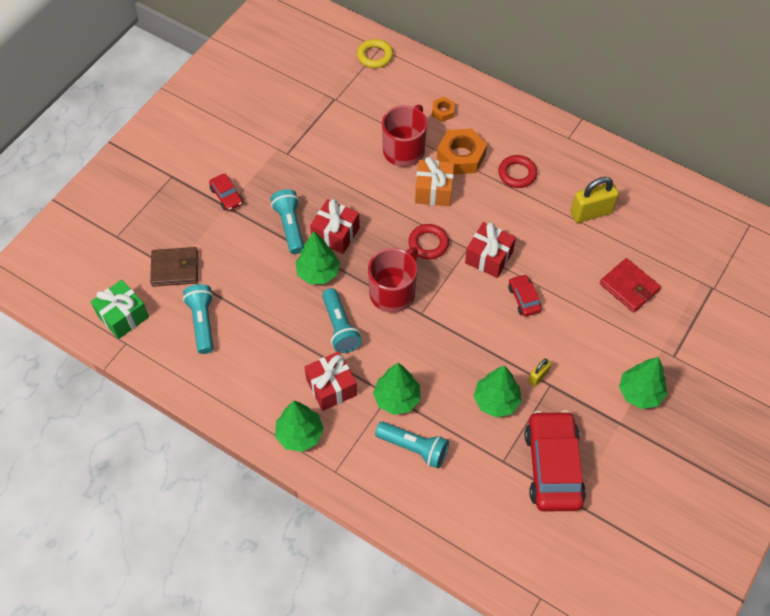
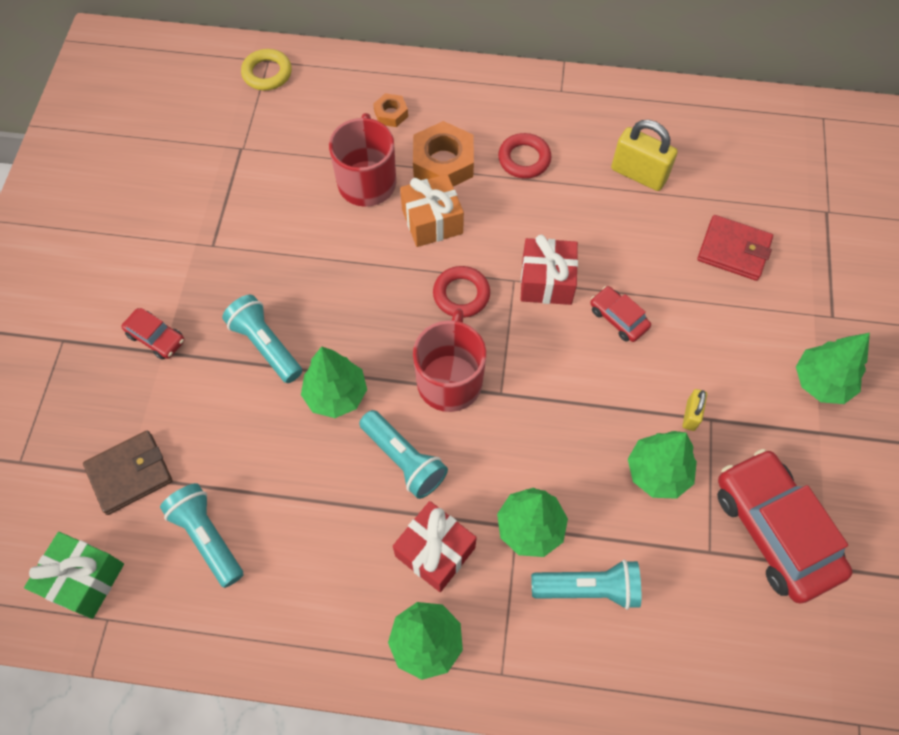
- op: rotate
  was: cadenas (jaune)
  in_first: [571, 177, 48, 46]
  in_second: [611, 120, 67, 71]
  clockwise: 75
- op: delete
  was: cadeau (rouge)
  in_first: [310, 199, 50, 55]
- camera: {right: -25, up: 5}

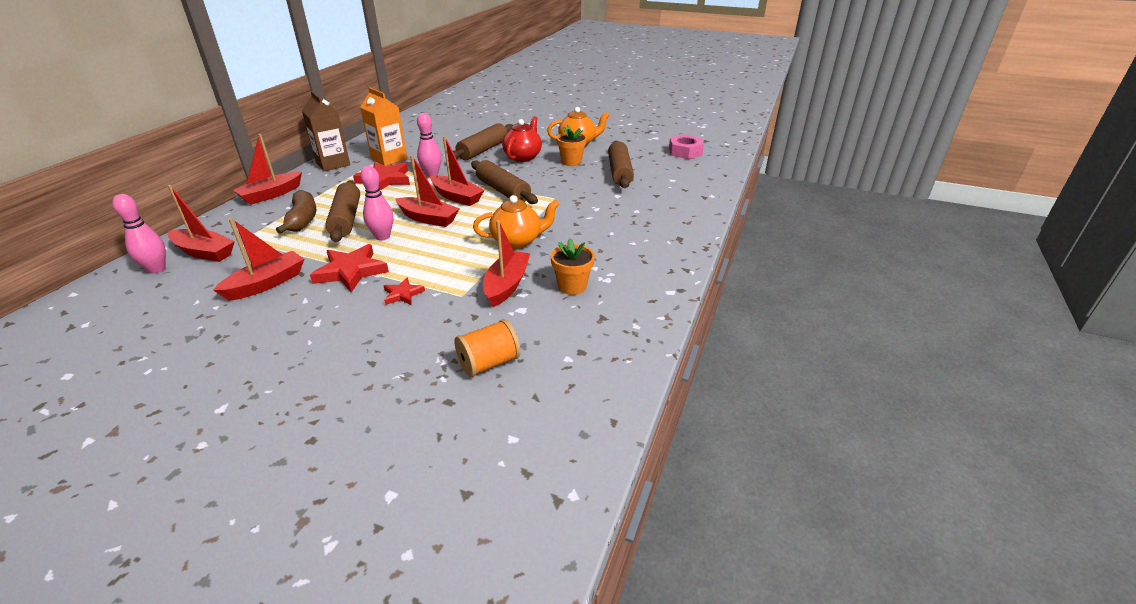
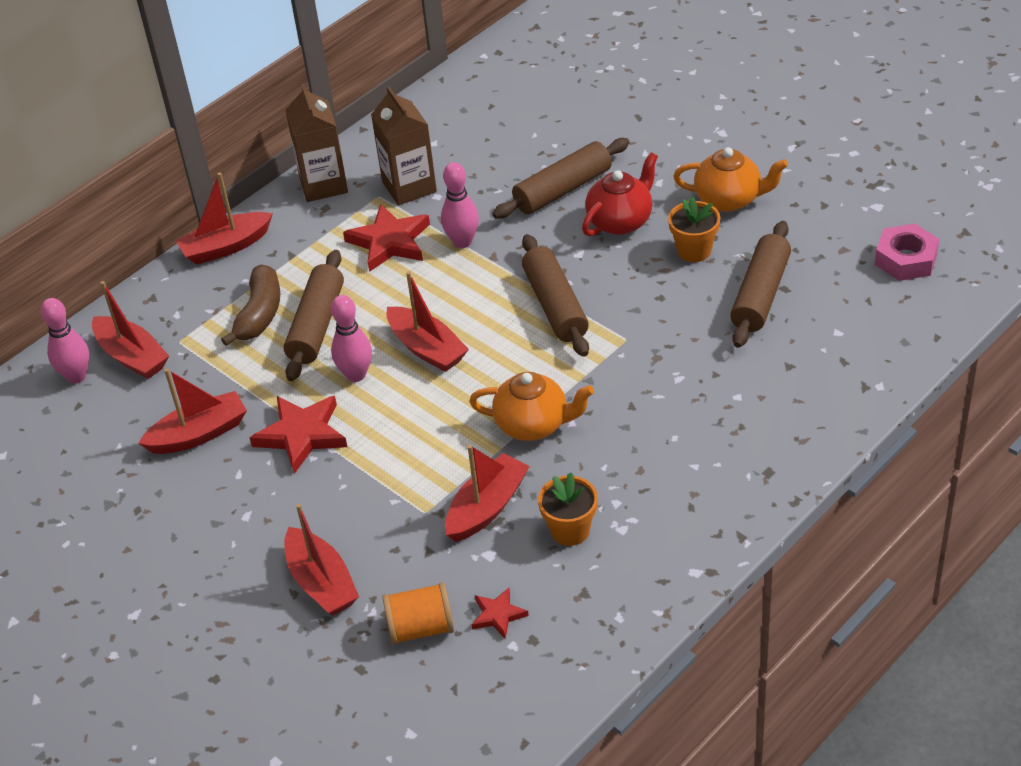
- op: move
  was: bateau (rouge)
  in_first: [430, 136, 54, 70]
  in_second: [284, 504, 75, 112]
- op: recolor
  was: brique de lait (orange)
  now: brique de lait (marron)
  in_first: [360, 87, 47, 79]
  in_second: [371, 86, 66, 119]
- op: move
  was: étoile (rouge)
  in_first: [383, 277, 42, 28]
  in_second: [471, 588, 58, 51]
- camera: {right: 25, up: 10}

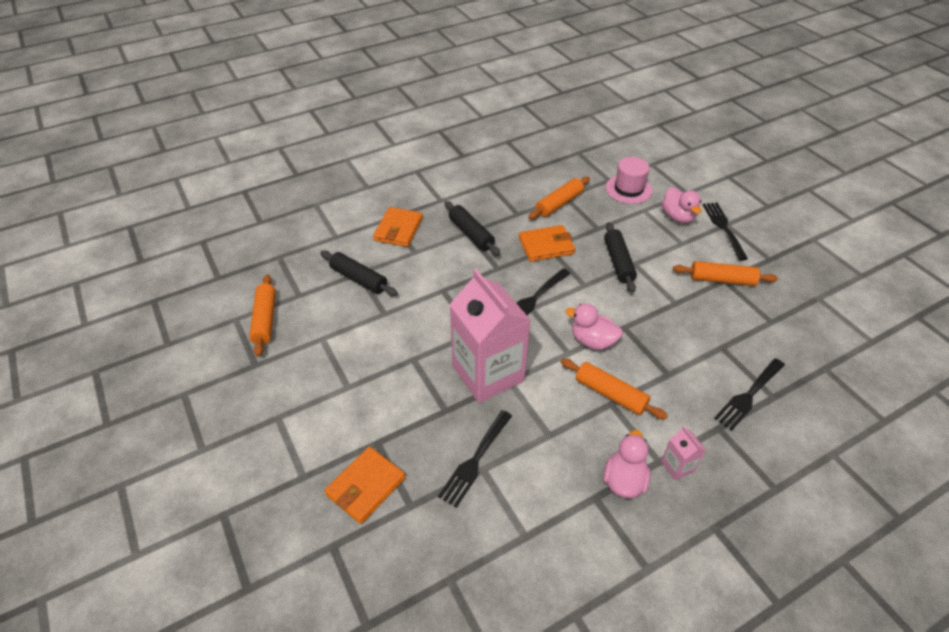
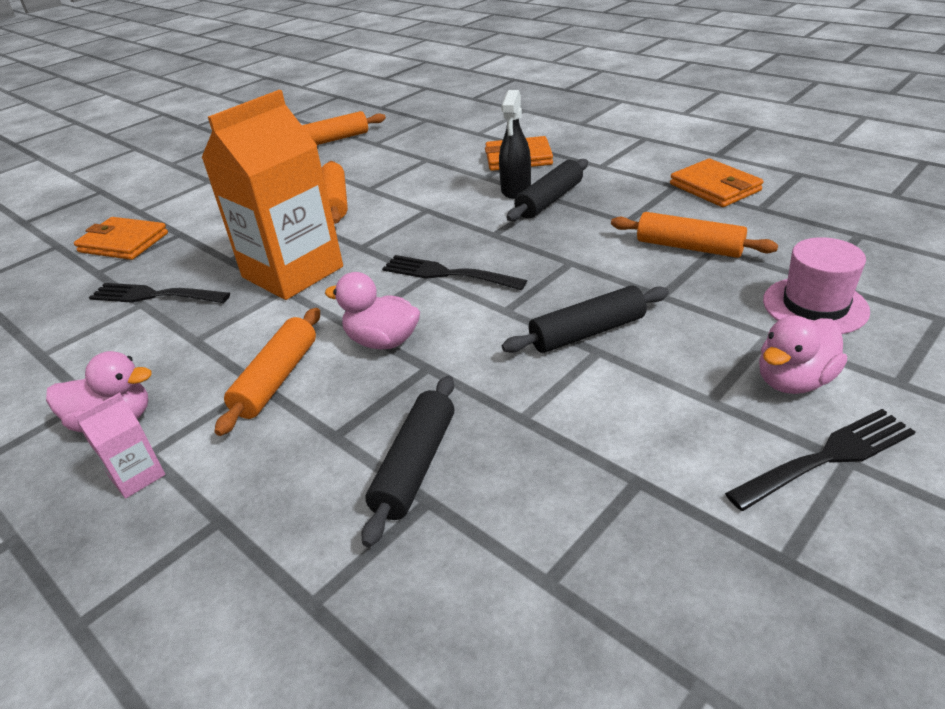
- op: recolor
  was: brique de lait (rose)
  now: brique de lait (orange)
  in_first: [449, 269, 82, 134]
  in_second: [201, 90, 142, 210]
- op: move
  was: rouleau à pâtisserie (orange)
  in_first: [673, 261, 105, 25]
  in_second: [322, 161, 26, 63]
- op: rotate
  was: canard (rose)
  in_first: [565, 303, 58, 47]
  in_second: [325, 272, 95, 77]
  clockwise: -75
- op: move
  was: rouleau à pâtisserie (noir)
  in_first: [320, 251, 78, 45]
  in_second: [362, 375, 92, 172]
- op: insert
  now: vaporisateur (noir)
  in_second: [499, 90, 32, 109]
- op: move
  was: portefeuille (orange)
  in_first: [519, 225, 56, 37]
  in_second: [670, 159, 94, 48]
- op: delete
  was: fourchette (noir)
  in_first: [714, 358, 71, 73]
- camera: {right: 75, up: -10}

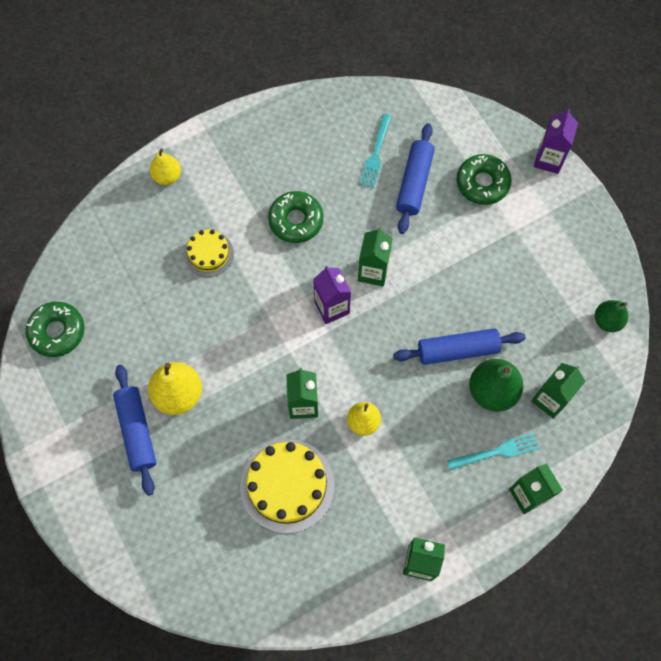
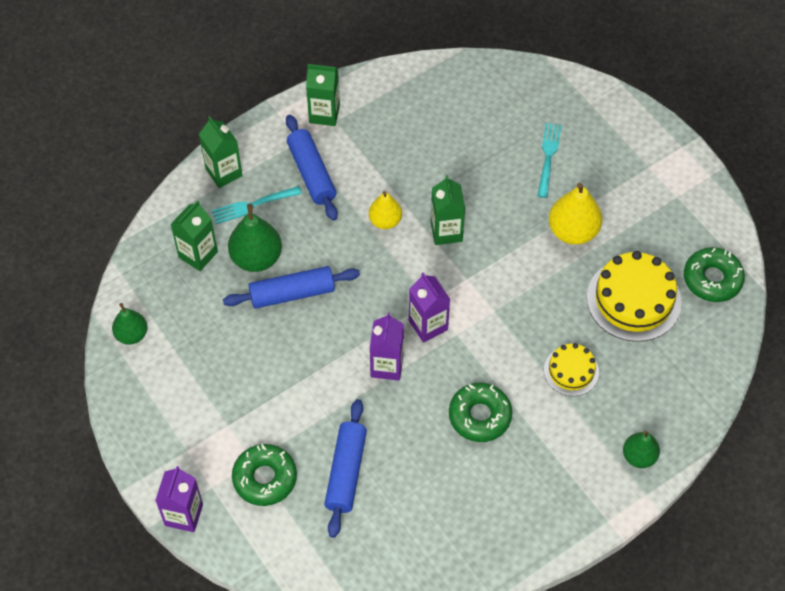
- op: move
  was: rouleau à pâtisserie (bleu)
  in_first: [113, 365, 43, 131]
  in_second: [286, 115, 52, 106]
- op: recolor
  was: brique de lait (vert)
  now: brique de lait (violet)
  in_first: [358, 227, 35, 59]
  in_second: [370, 313, 34, 68]
- op: move
  was: fourchette (turquoise)
  in_first: [359, 114, 32, 74]
  in_second: [537, 123, 24, 75]
- op: move
  was: gâteau (jaune)
  in_first: [240, 439, 95, 95]
  in_second: [587, 251, 94, 91]
- op: recolor
  was: poire (jaune)
  now: poire (vert)
  in_first: [150, 148, 31, 37]
  in_second: [623, 430, 37, 38]
- camera: {right: 175, up: -10}

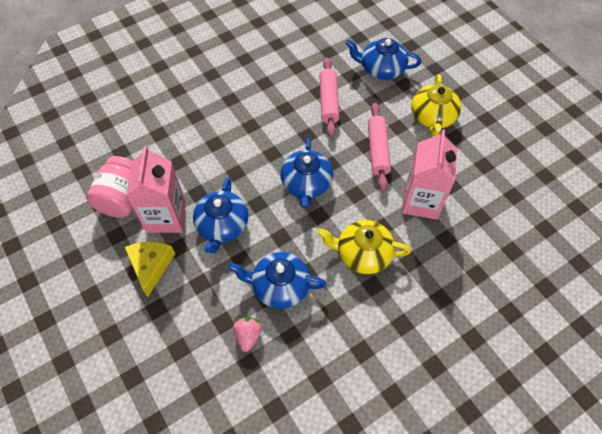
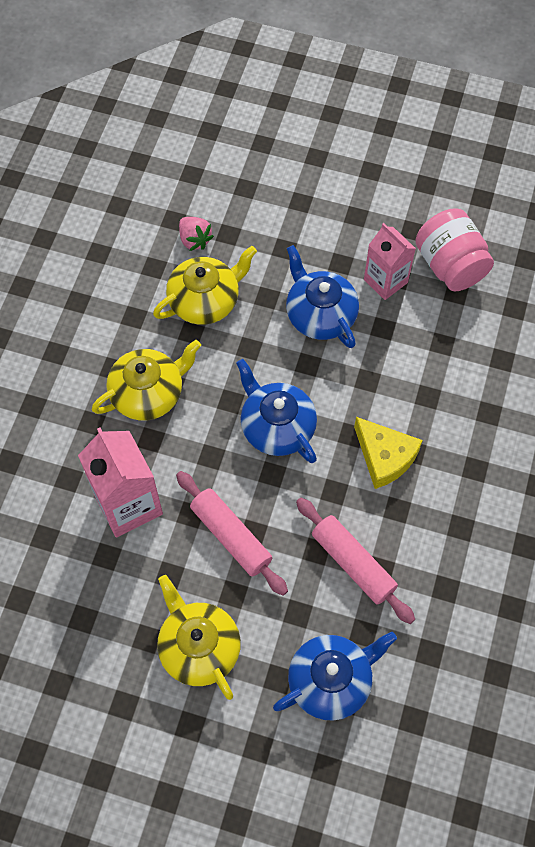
- op: recolor
  was: théière (bleu)
  now: théière (jaune)
  in_first: [228, 252, 98, 57]
  in_second: [153, 246, 104, 79]
- op: move
  was: fromage (jaune)
  in_first: [125, 242, 50, 55]
  in_second: [354, 417, 69, 72]
- op: resize
  was: brique de lait (rose)
  in_first: [126, 146, 60, 87]
  in_second: [364, 223, 52, 77]
  ratio: 0.67
- camera: {right: 140, up: 5}

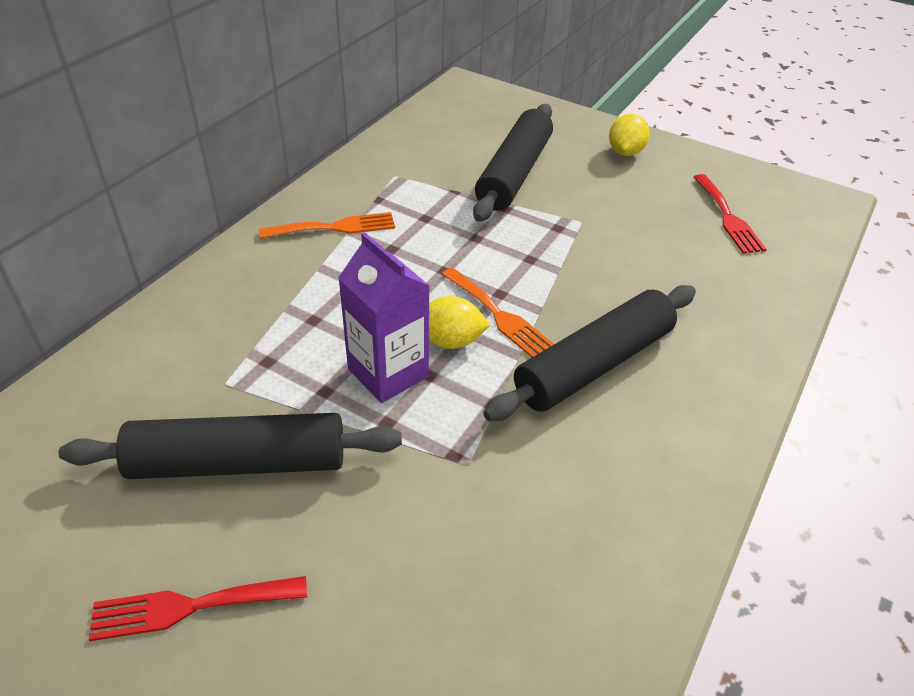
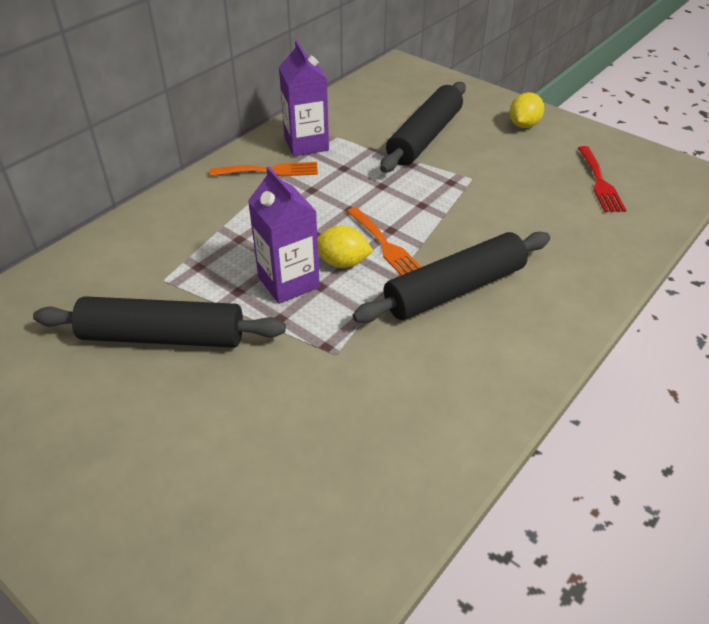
- op: insert
  now: brique de lait (violet)
  in_second: [279, 40, 50, 116]
- op: delete
  was: fourchette (rouge)
  in_first: [88, 576, 219, 65]
- camera: {right: 10, up: 0}

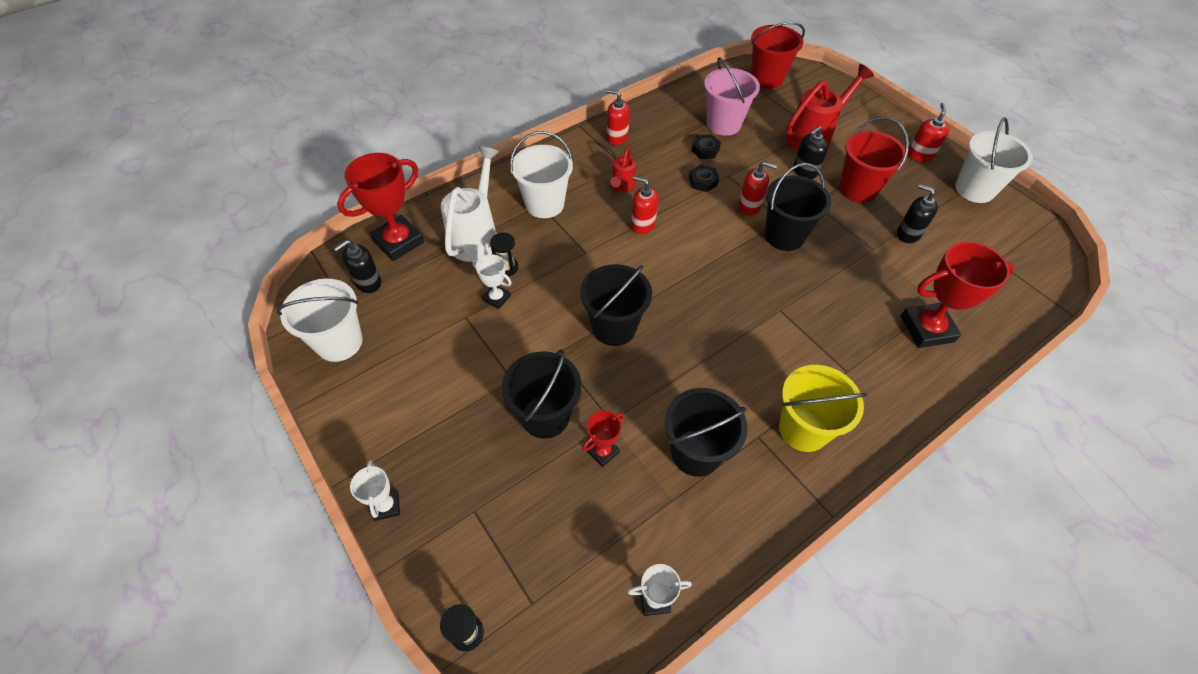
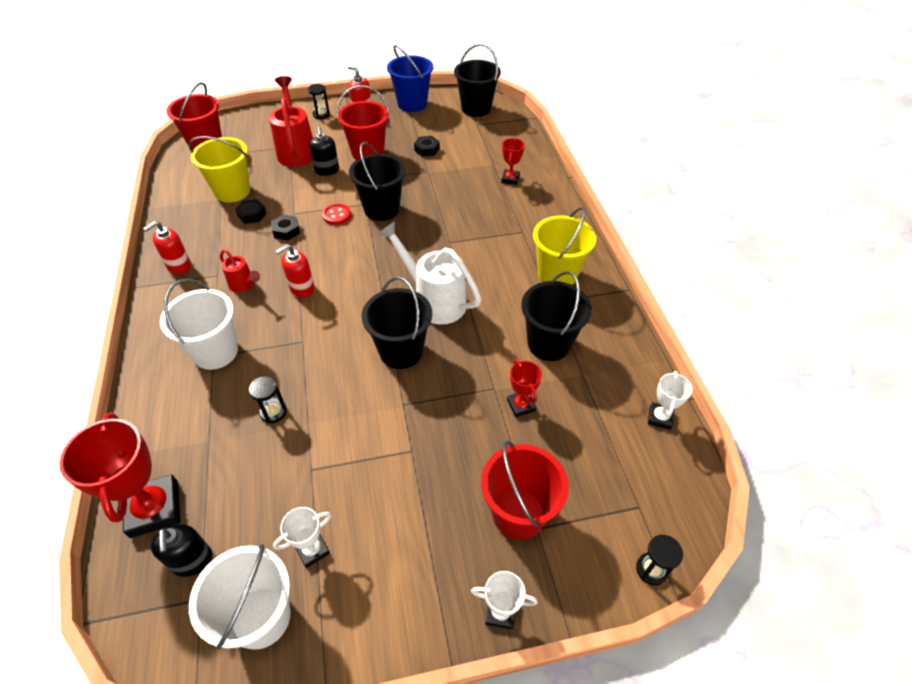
- op: recolor
  was: seau (rose)
  now: seau (jaune)
  in_first: [704, 57, 56, 79]
  in_second: [189, 136, 61, 67]
- op: move
  was: trophée (blanc)
  in_first: [473, 254, 39, 55]
  in_second: [273, 507, 58, 61]
- op: insert
  now: sablier (noir)
  in_second: [308, 84, 22, 35]
- op: replace
  was: distributeur de savon (rouge)
  now: bouton (rouge)
  in_first: [738, 161, 39, 55]
  in_second: [322, 203, 29, 22]
- op: move
  was: arrosoir (blanc)
  in_first: [441, 146, 58, 116]
  in_second: [378, 221, 104, 104]
- op: recolor
  was: seau (blanc)
  now: seau (bleu)
  in_first: [955, 117, 78, 86]
  in_second: [387, 45, 46, 67]
- op: replace
  was: distributeur de savon (noir)
  now: écrou (noir)
  in_first: [897, 184, 41, 59]
  in_second: [414, 136, 26, 21]
- op: move
  was: seau (noir)
  in_first: [502, 349, 79, 90]
  in_second: [454, 44, 47, 73]
- op: insert
  now: seau (rouge)
  in_second: [481, 441, 88, 99]
- op: resize
  was: trophée (rouge)
  in_first: [901, 241, 113, 107]
  in_second: [501, 138, 24, 47]
  ratio: 0.52
- camera: {right: -65, up: -5}

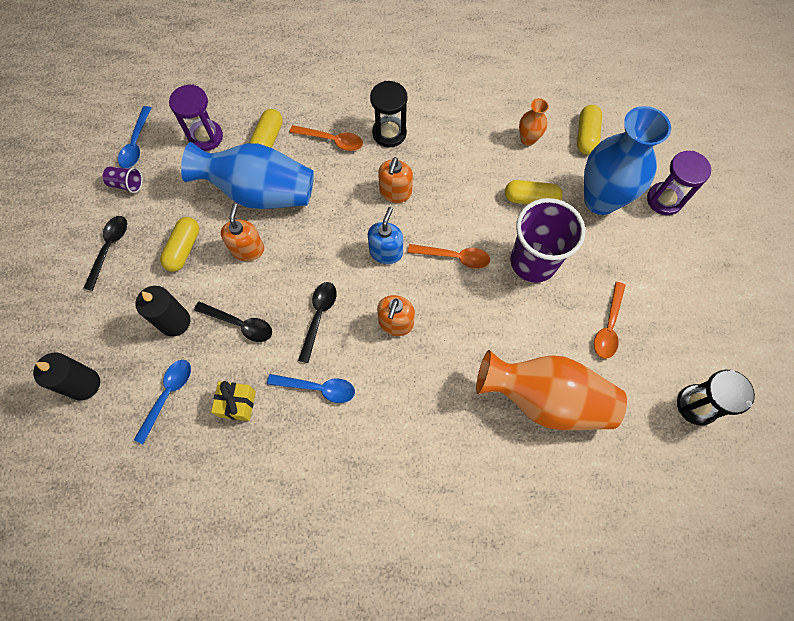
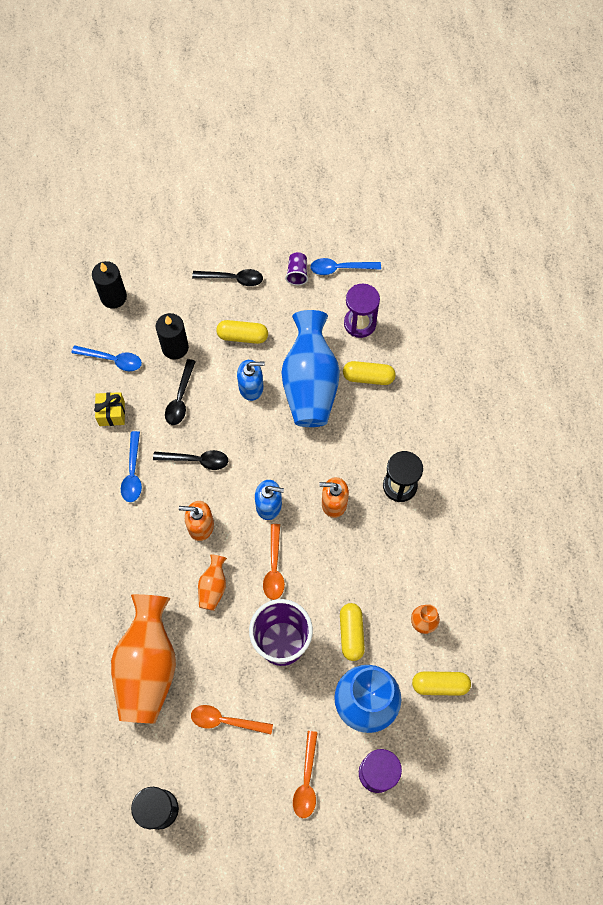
- op: insert
  now: vase (orange)
  in_second: [198, 554, 29, 57]
- op: recolor
  was: distributeur de savon (orange)
  now: distributeur de savon (bleu)
  in_first: [221, 203, 43, 58]
  in_second: [237, 360, 28, 41]
- op: move
  was: cuillère (orange)
  in_first: [289, 125, 74, 26]
  in_second: [293, 731, 25, 87]
- camera: {right: 80, up: 0}

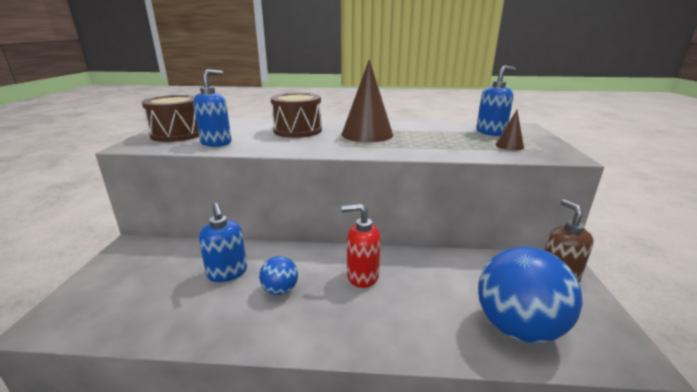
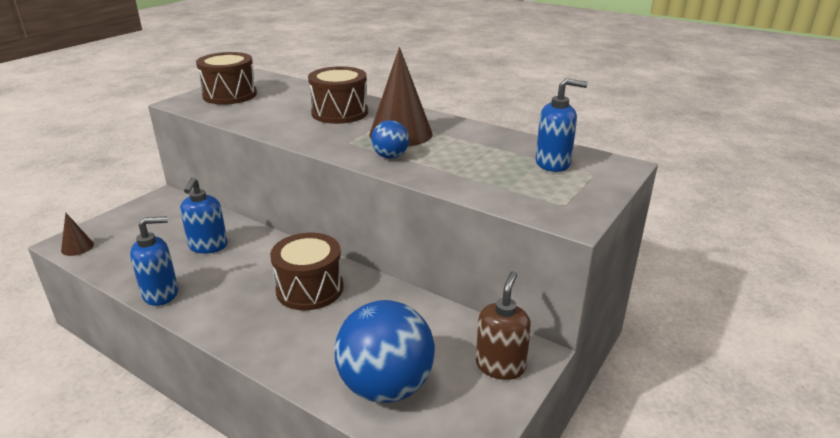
- op: move
  was: cône (marron)
  in_first: [495, 110, 29, 40]
  in_second: [61, 213, 33, 43]
- op: move
  was: distributeur de savon (bleu)
  in_first: [193, 69, 38, 78]
  in_second: [130, 216, 48, 90]
- op: replace
  was: distributeur de savon (rouge)
  now: tambour (marron)
  in_first: [341, 204, 40, 84]
  in_second: [270, 233, 73, 77]
- op: move
  was: balle (bleu)
  in_first: [259, 256, 39, 39]
  in_second: [371, 120, 38, 39]
- camera: {right: 30, up: 5}

